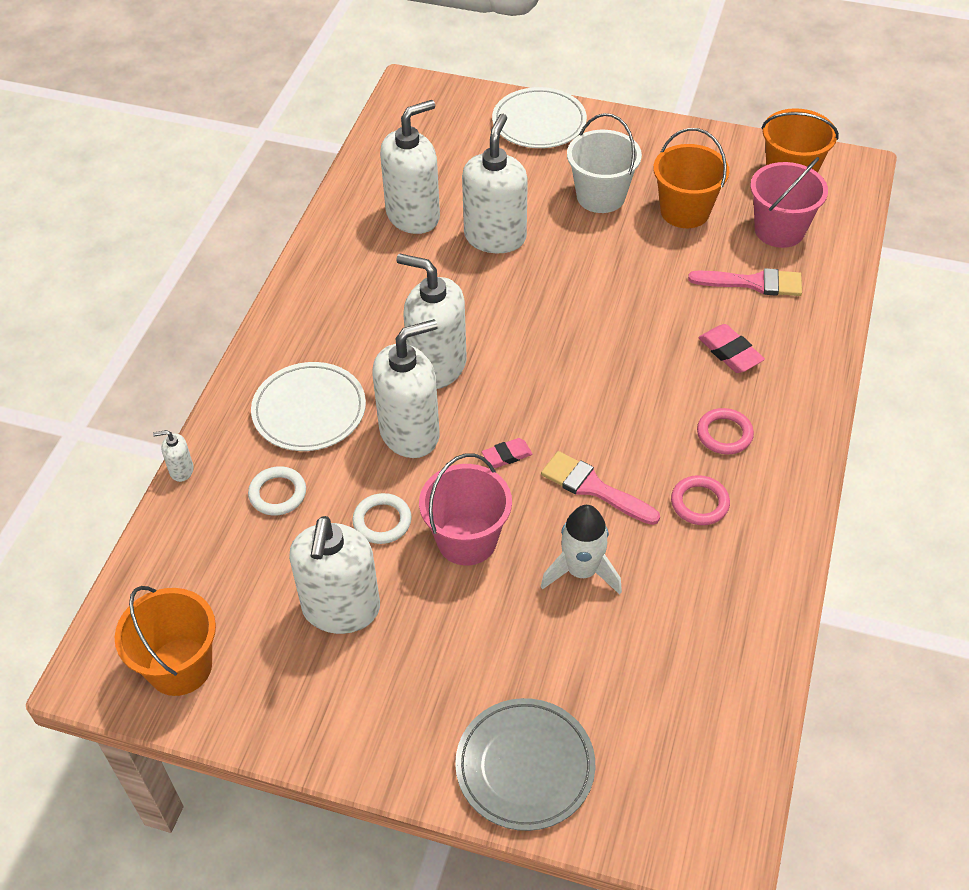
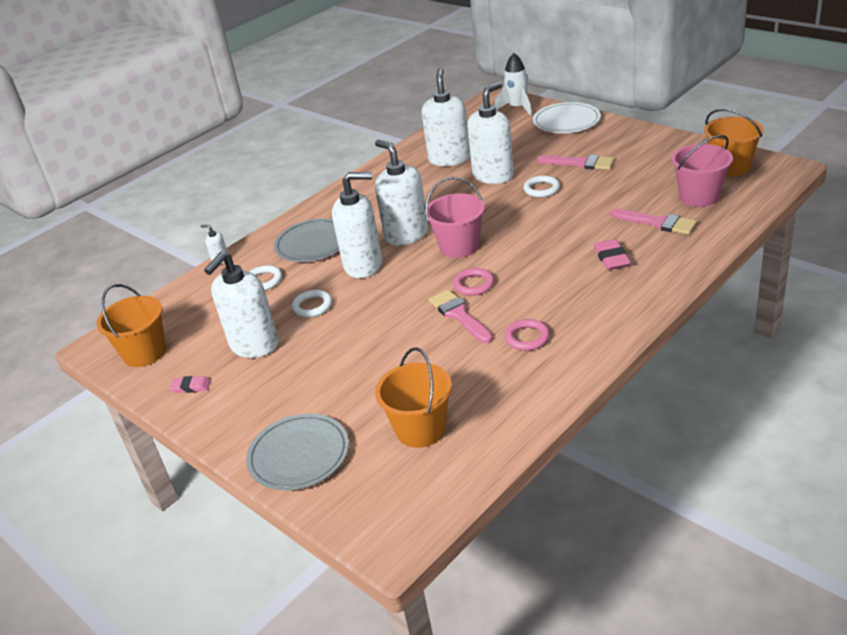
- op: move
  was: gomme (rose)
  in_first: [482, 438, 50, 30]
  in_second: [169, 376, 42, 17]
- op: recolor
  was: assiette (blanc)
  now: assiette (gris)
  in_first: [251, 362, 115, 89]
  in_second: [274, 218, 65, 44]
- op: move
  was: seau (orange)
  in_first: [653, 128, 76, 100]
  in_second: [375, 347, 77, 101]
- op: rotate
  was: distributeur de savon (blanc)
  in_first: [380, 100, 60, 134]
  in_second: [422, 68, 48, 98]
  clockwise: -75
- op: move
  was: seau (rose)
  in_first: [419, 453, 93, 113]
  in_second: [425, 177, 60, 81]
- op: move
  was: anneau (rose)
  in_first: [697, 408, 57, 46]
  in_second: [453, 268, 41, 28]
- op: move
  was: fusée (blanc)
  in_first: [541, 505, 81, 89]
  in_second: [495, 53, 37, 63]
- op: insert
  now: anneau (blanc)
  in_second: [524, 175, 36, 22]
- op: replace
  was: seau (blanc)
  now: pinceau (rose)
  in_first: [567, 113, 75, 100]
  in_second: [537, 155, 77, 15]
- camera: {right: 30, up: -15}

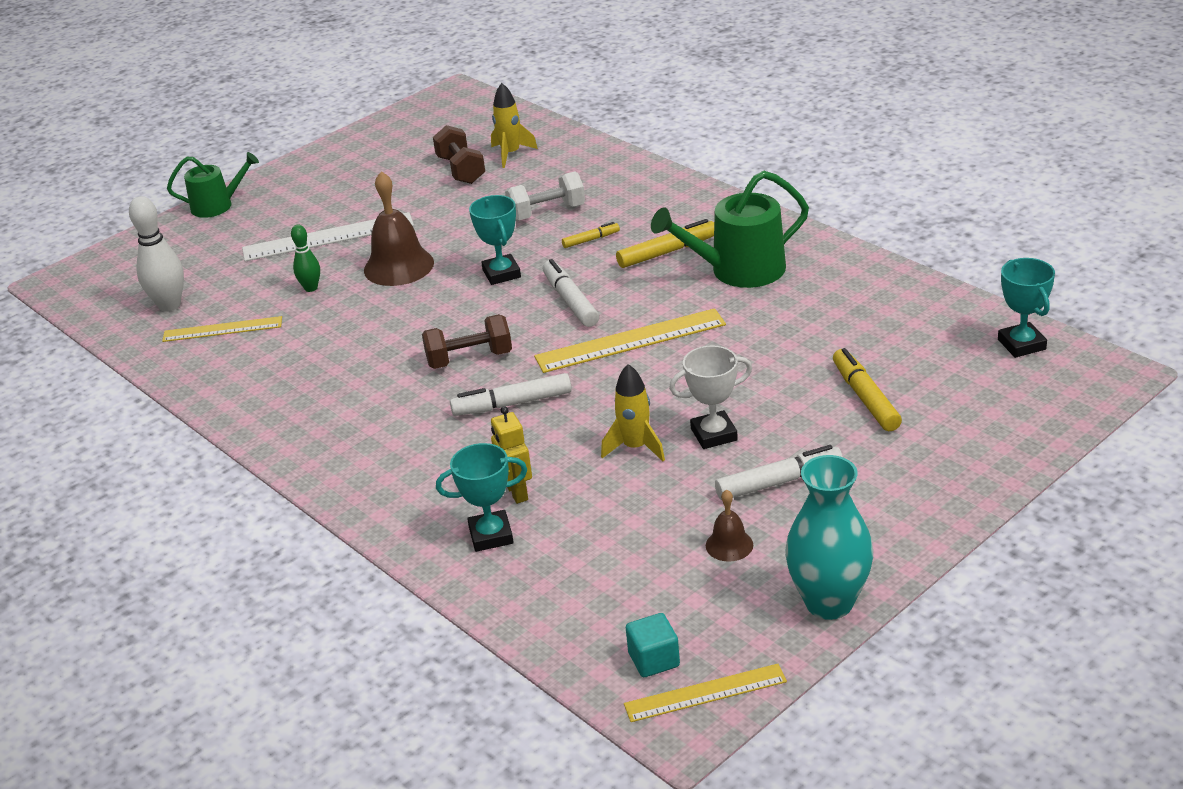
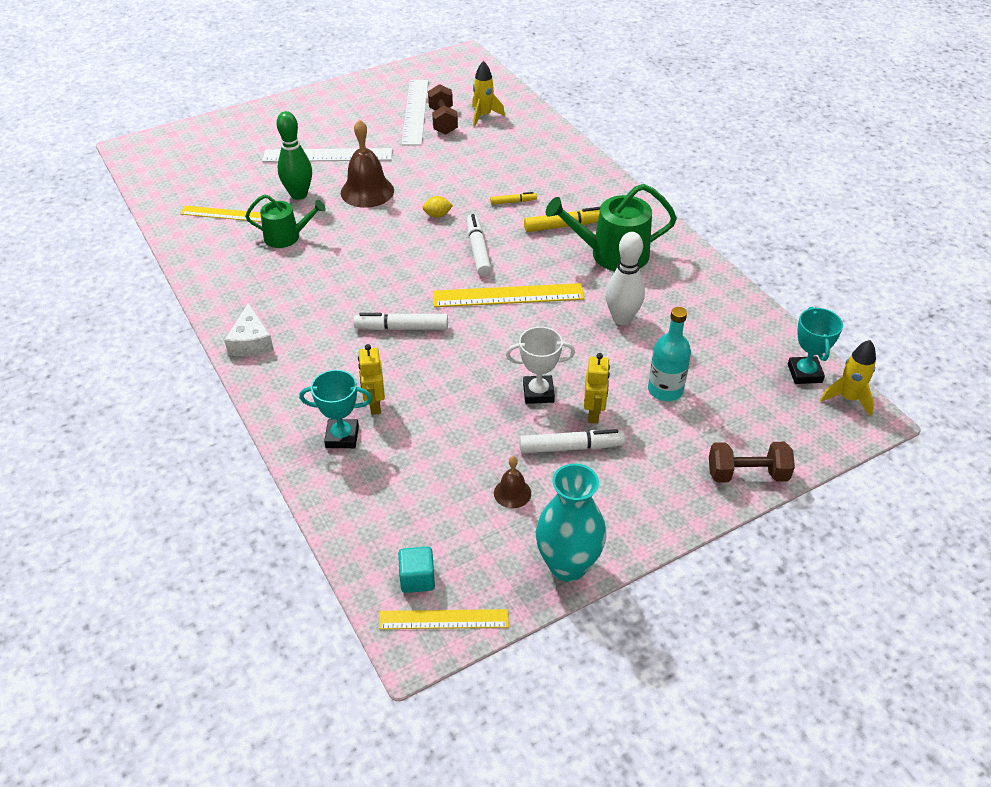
- op: insert
  now: fromage (blanc)
  in_second: [224, 303, 50, 53]
- op: move
  was: arrosoir (vert)
  in_first: [167, 152, 92, 66]
  in_second: [245, 194, 81, 54]
- op: resize
  was: quille (vert)
  in_first: [291, 224, 29, 68]
  in_second: [277, 111, 35, 89]
  ratio: 1.69
- op: insert
  now: règle (blanc)
  in_second: [402, 80, 26, 66]
- op: replace
  was: trophée (turquoise)
  now: citron (jaune)
  in_first: [469, 195, 52, 90]
  in_second: [423, 196, 30, 22]
- op: insert
  now: robot (jaune)
  in_second: [584, 353, 26, 71]
- op: move
  was: quille (blanc)
  in_first: [129, 196, 55, 116]
  in_second: [606, 232, 39, 93]
- op: replace
  was: feutre (jaune)
  now: bouteille (turquoise)
  in_first: [833, 348, 69, 83]
  in_second: [648, 307, 43, 94]
- op: move
  was: haltère (marron)
  in_first: [422, 314, 90, 55]
  in_second: [709, 442, 86, 41]
- op: move
  was: fusée (jaune)
  in_first: [601, 364, 64, 97]
  in_second: [820, 340, 56, 76]
- op: delete
  was: haltère (blanc)
  in_first: [505, 171, 80, 50]
- camera: {right: 10, up: 10}

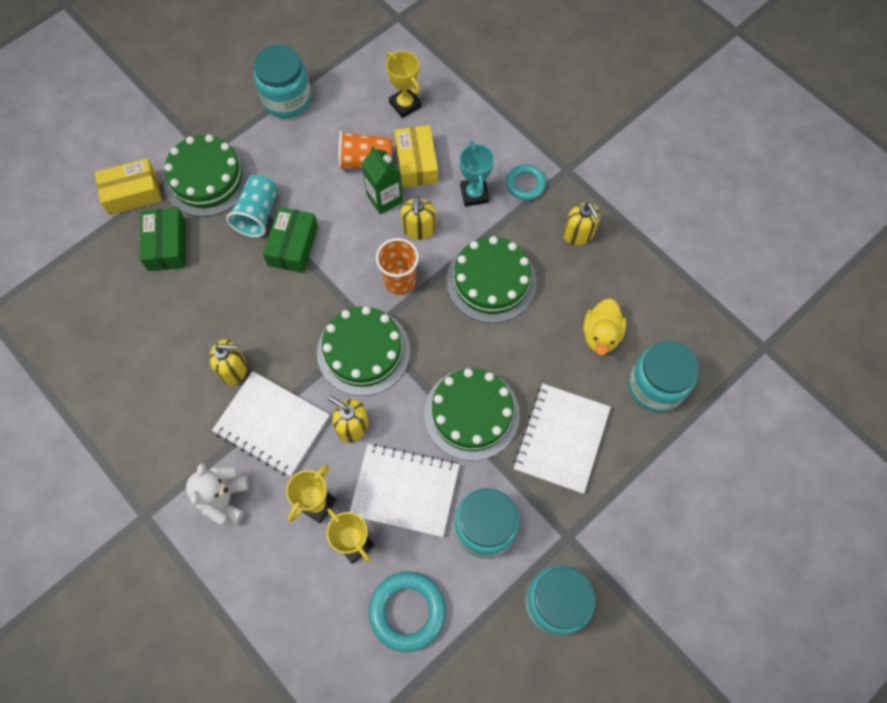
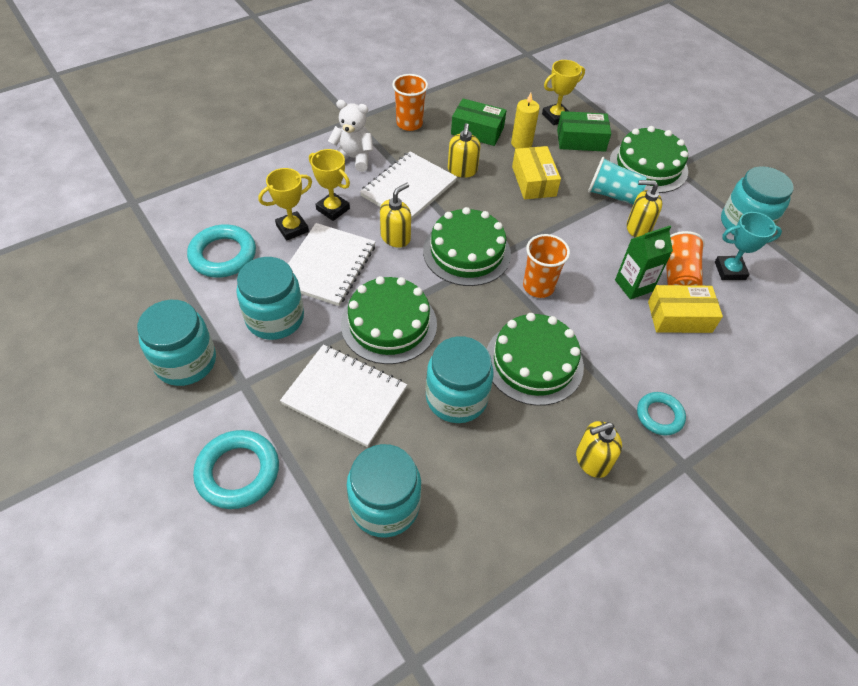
- op: insert
  now: anneau (turquoise)
  in_second: [193, 430, 86, 79]
- op: insert
  now: gobelet (orange)
  in_second: [392, 74, 36, 57]
- op: insert
  now: bocal (turquoise)
  in_second: [426, 336, 68, 87]
- op: move
  was: boîte (vert)
  in_first: [263, 207, 55, 66]
  in_second: [451, 99, 56, 47]
- op: insert
  now: bougie (jaune)
  in_second: [511, 93, 29, 56]
- op: move
  was: boîte (jaune)
  in_first: [94, 158, 68, 57]
  in_second: [512, 146, 49, 53]
- op: move
  was: trophée (jaune)
  in_first: [386, 51, 36, 67]
  in_second: [542, 60, 43, 65]
- op: move
  was: distributeur de savon (jaune)
  in_first: [401, 196, 35, 44]
  in_second: [627, 180, 35, 58]
- op: move
  was: trophée (turquoise)
  in_first: [460, 140, 34, 67]
  in_second: [715, 212, 67, 68]
- op: delete
  was: canard (jaune)
  in_first: [583, 298, 43, 58]
- camera: {right: 95, up: -15}

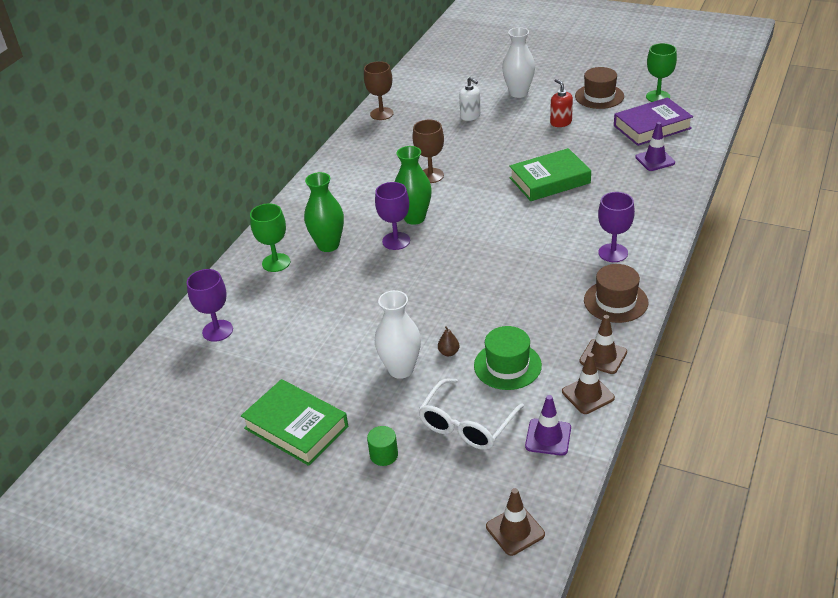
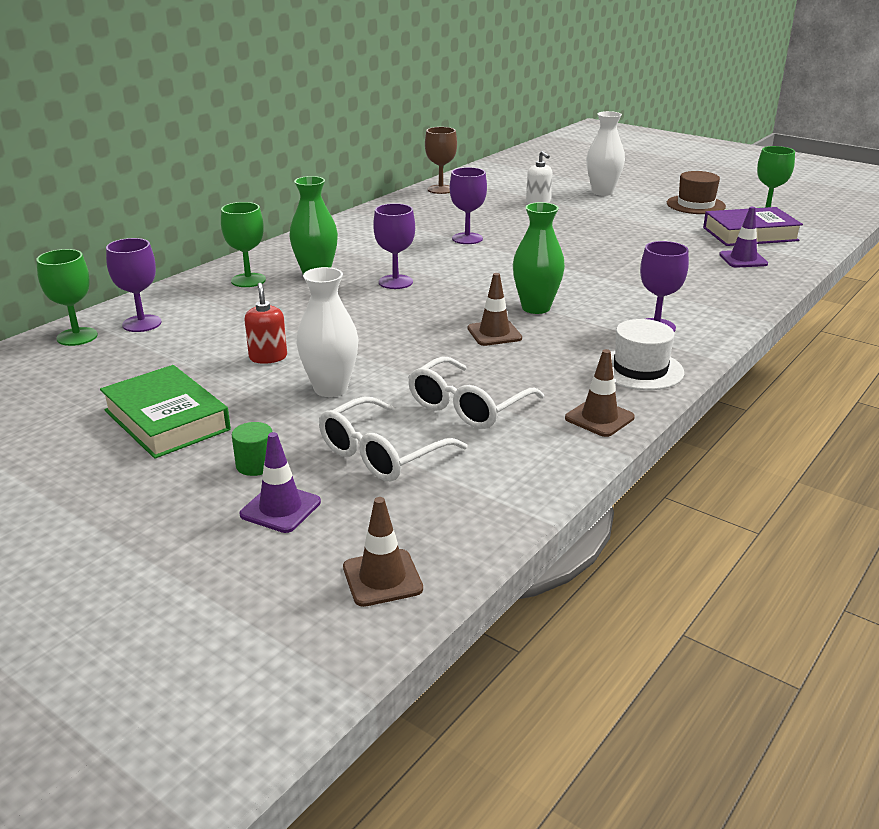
- op: insert
  now: verre à pied (vert)
  in_second: [36, 249, 62, 97]
- op: move
  was: cône de chantier (violet)
  in_first: [525, 395, 46, 61]
  in_second: [240, 432, 81, 101]
- op: move
  was: distributeur de savon (rouge)
  in_first: [550, 79, 23, 48]
  in_second: [244, 283, 43, 81]
- op: replace
  was: chapeau (vert)
  now: lunettes (blanc)
  in_first: [474, 326, 68, 64]
  in_second: [408, 357, 136, 72]
- op: recolor
  was: verre à pied (marron)
  now: verre à pied (violet)
  in_first: [413, 120, 31, 63]
  in_second: [450, 167, 37, 77]
- op: move
  was: cône de chantier (marron)
  in_first: [562, 353, 53, 61]
  in_second: [468, 273, 54, 73]
- op: move
  was: vase (vert)
  in_first: [395, 146, 37, 79]
  in_second: [513, 202, 52, 112]
- op: recolor
  was: chapeau (marron)
  now: chapeau (blanc)
  in_first: [584, 264, 64, 59]
  in_second: [598, 319, 86, 71]
- op: delete
  was: poire (marron)
  in_first: [438, 326, 22, 30]
- op: delete
  was: livre (vert)
  in_first: [509, 148, 82, 53]
- camera: {right: 10, up: -10}

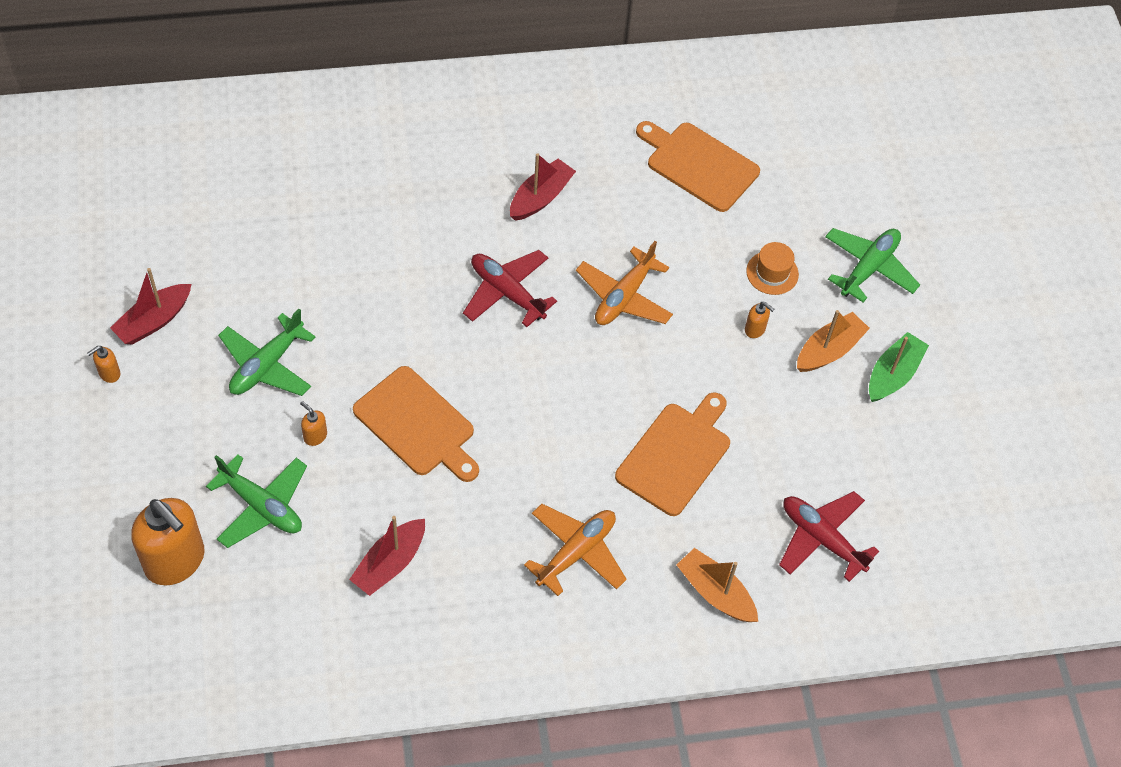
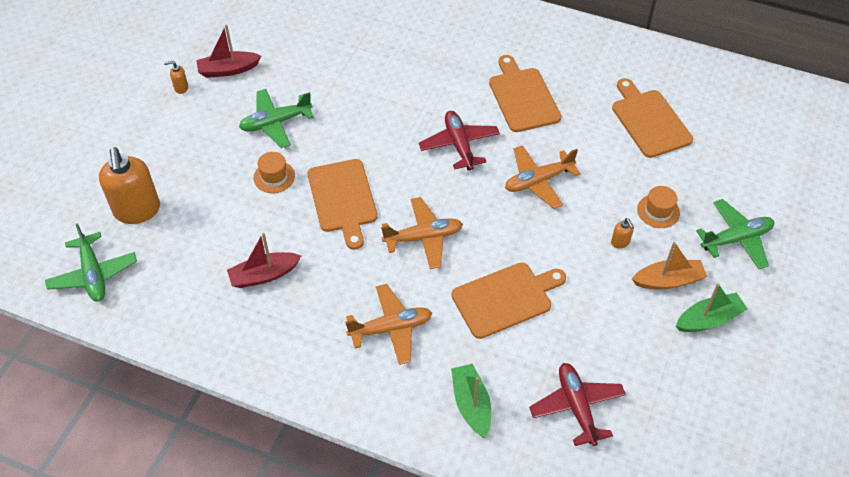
- op: move
  was: avion (vert)
  in_first: [206, 454, 101, 94]
  in_second: [45, 223, 92, 79]
- op: replace
  was: distributeur de savon (orange)
  now: chapeau (orange)
  in_first: [300, 401, 27, 45]
  in_second: [254, 152, 41, 41]
- op: insert
  now: avion (orange)
  in_second: [381, 197, 82, 72]
- op: recolor
  was: bateau (orange)
  now: bateau (vert)
  in_first: [677, 548, 81, 74]
  in_second: [451, 364, 40, 74]
- op: replace
  was: bateau (rouge)
  now: planche à découper (orange)
  in_first: [510, 153, 66, 68]
  in_second: [489, 55, 72, 77]
- camera: {right: 35, up: -5}

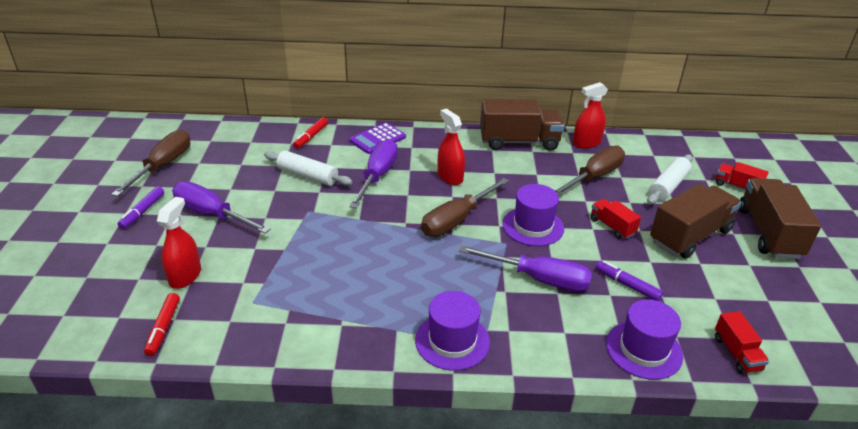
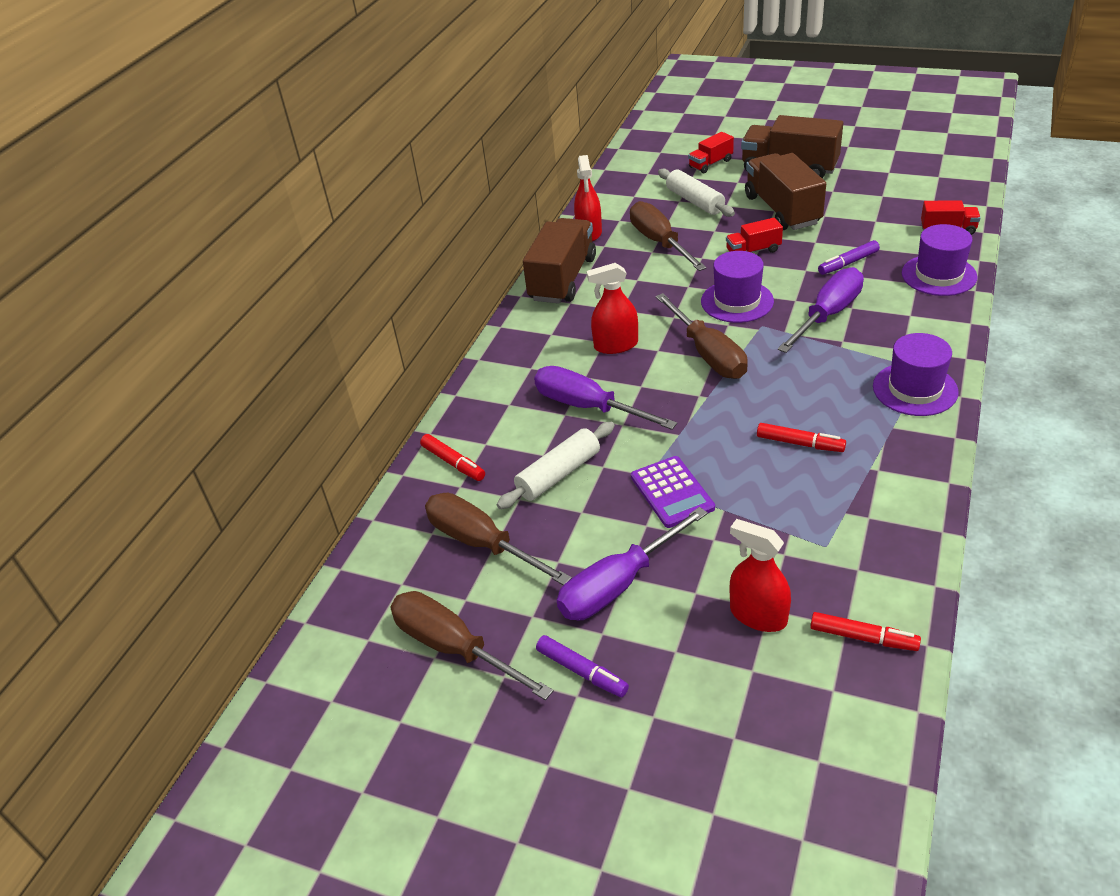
- op: insert
  now: tournevis (marron)
  in_second: [425, 493, 147, 92]
- op: move
  was: calculatrice (violet)
  in_first: [349, 123, 57, 31]
  in_second: [631, 456, 84, 72]
- op: insert
  now: feutre (rouge)
  in_second: [757, 423, 89, 29]
- camera: {right: -65, up: 5}

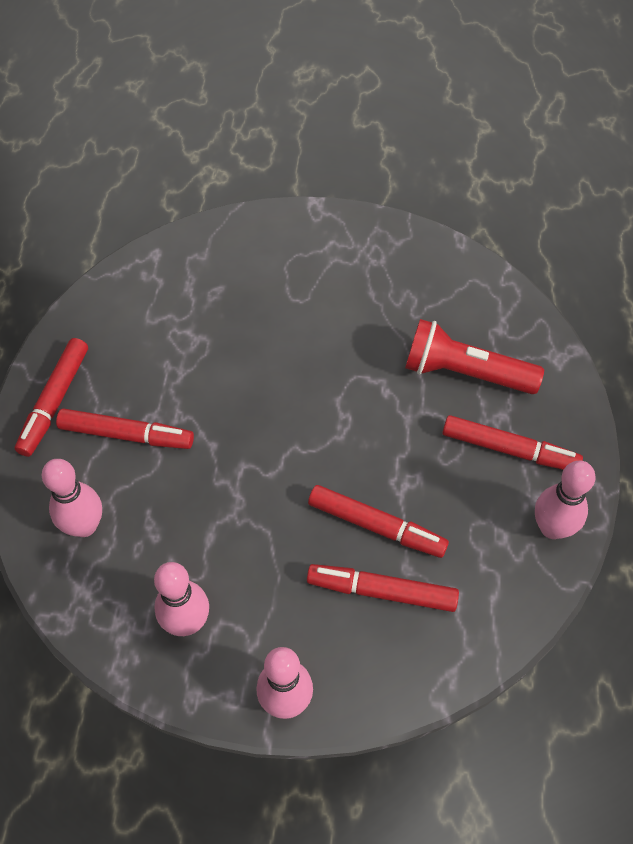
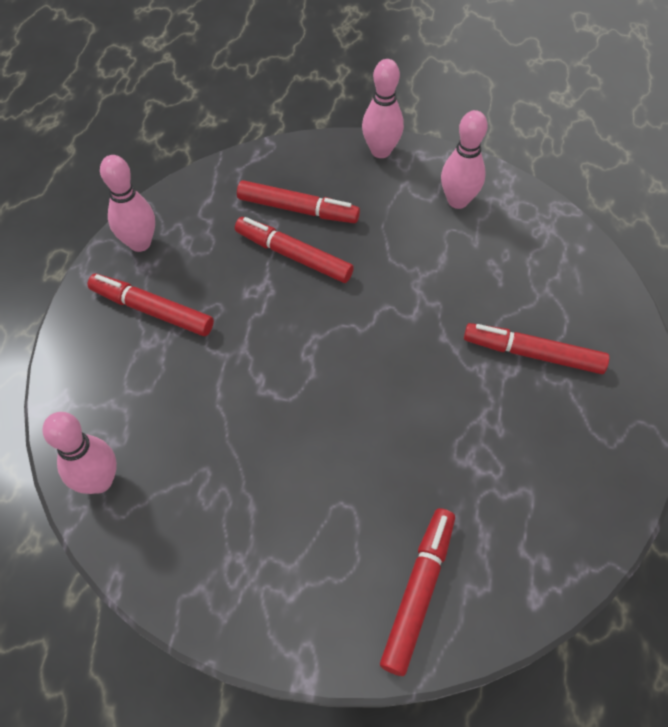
- op: move
  was: quille (rose)
  in_first: [42, 459, 60, 78]
  in_second: [42, 412, 75, 82]
- op: move
  was: feutre (rouge)
  in_first: [15, 338, 73, 119]
  in_second: [380, 508, 75, 168]
- op: delete
  was: lampe de poche (rouge)
  in_first: [405, 319, 139, 75]
- camera: {right: -175, up: 0}

